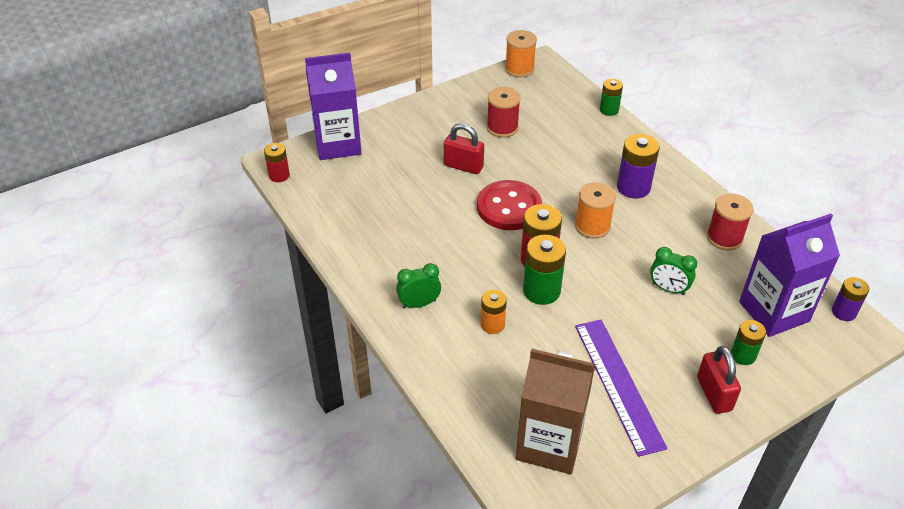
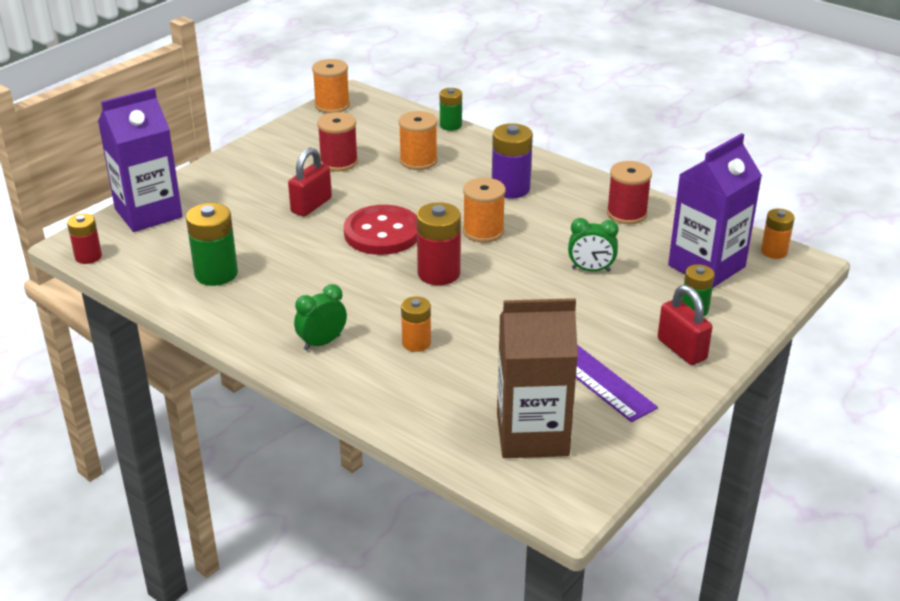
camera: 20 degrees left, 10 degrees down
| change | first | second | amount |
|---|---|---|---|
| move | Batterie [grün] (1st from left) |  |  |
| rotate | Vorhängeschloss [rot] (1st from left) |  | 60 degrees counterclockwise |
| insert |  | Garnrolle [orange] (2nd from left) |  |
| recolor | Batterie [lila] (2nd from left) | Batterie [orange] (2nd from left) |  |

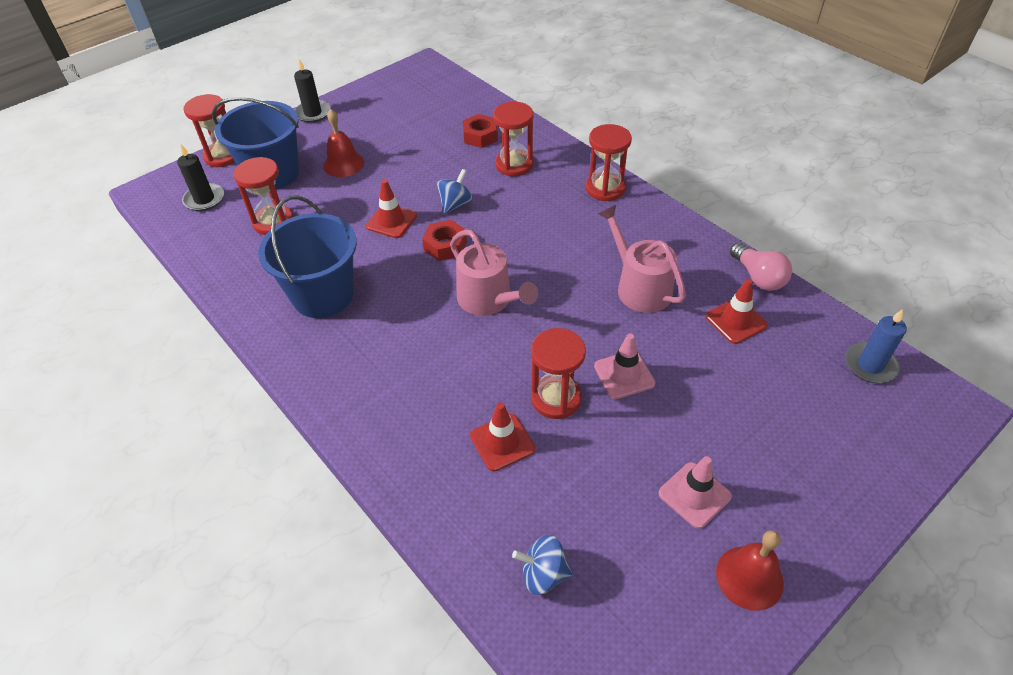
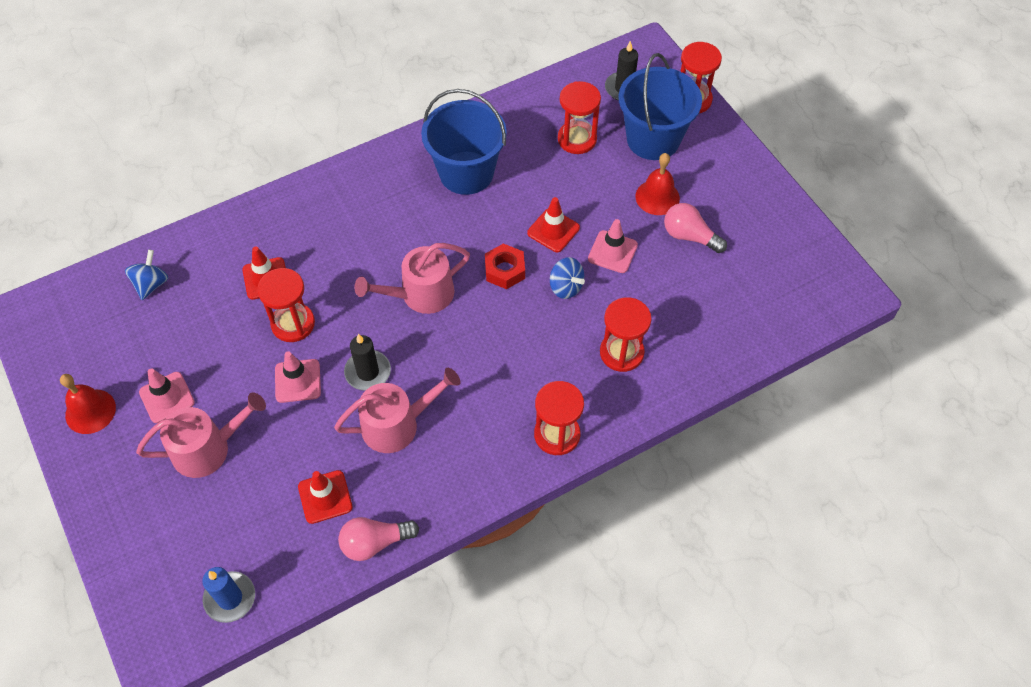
camera: 100 degrees right, 10 degrees up
| change | first | second | amount |
|---|---|---|---|
| insert |  | Gießkanne [rosa] (1st from left) |  |
| move | Kerze [schwarz] (2nd from left in the first image) | Kerze [schwarz] (1st from left) |  |
| insert |  | Leitkegel [rosa] (3rd from left) |  |
| insert |  | Glühbirne [rosa] (2nd from left) |  |
| delete | Sechskantmutter [rot] (2nd from left) |  |  |

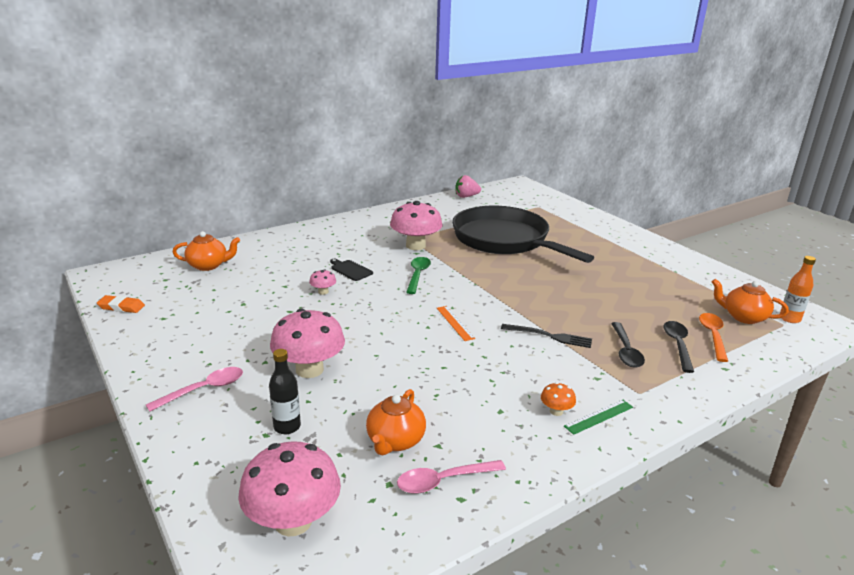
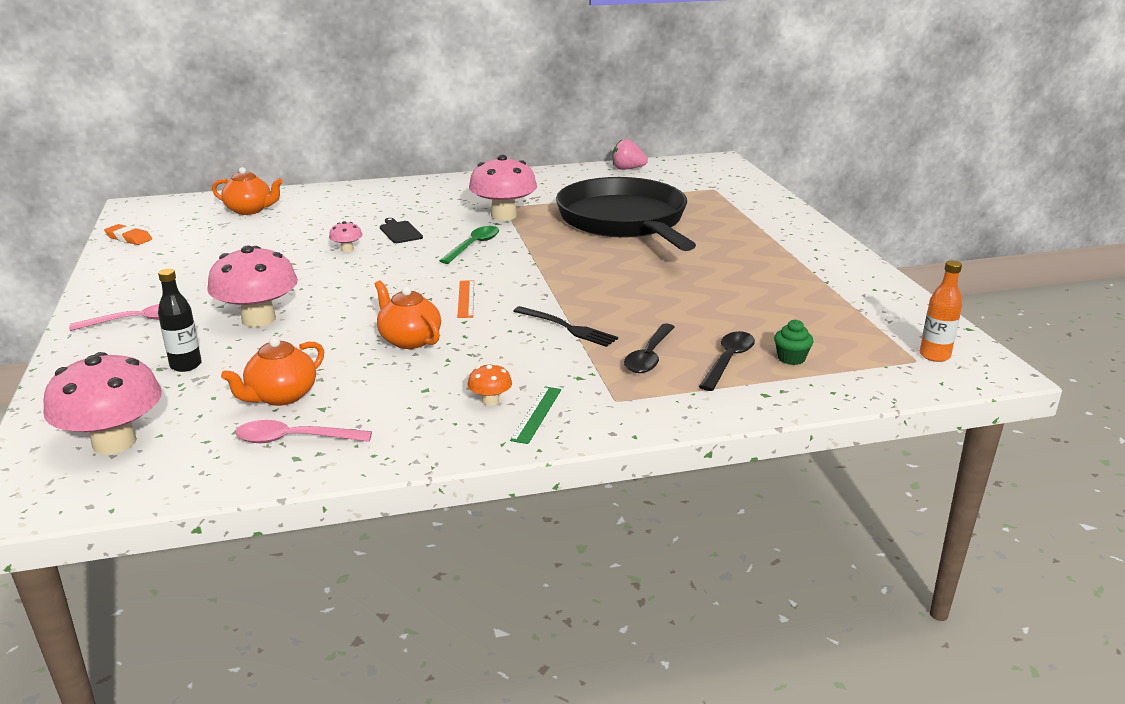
camera: 20 degrees right, 0 degrees up
| change | first | second | amount |
|---|---|---|---|
| move | Teekanne [orange] (3rd from left) |  |  |
| rotate | Lineal [grün] |  | 60 degrees counterclockwise |
| replace | Löffel [orange] | Muffin [grün] |  |

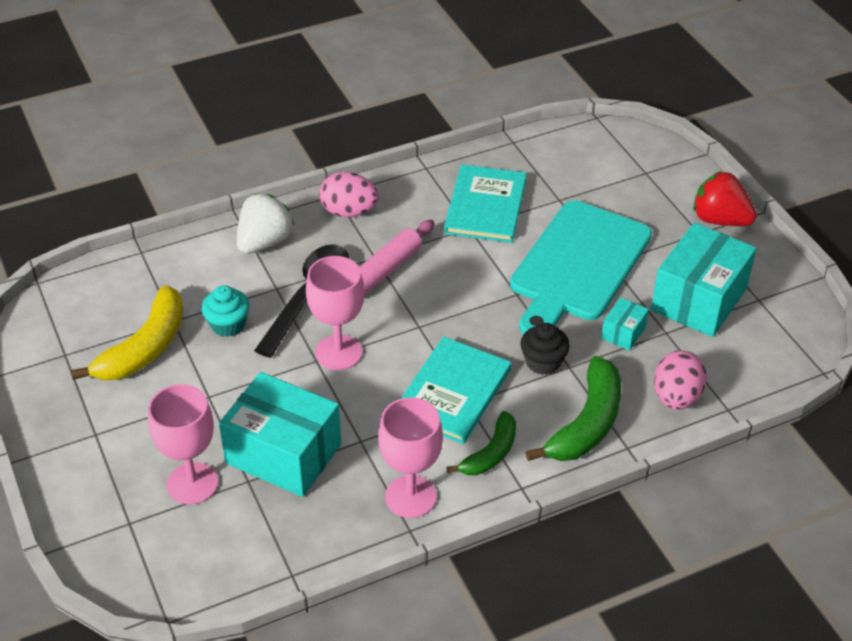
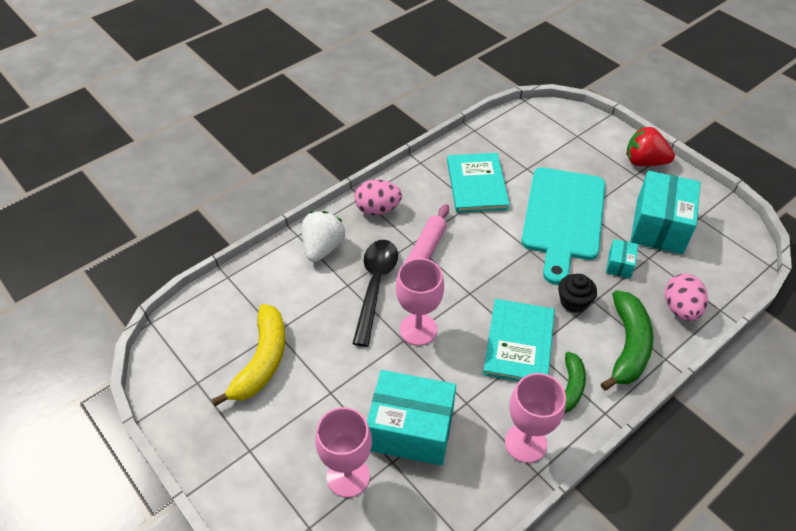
camera: 15 degrees left, 5 degrees up
| change | first | second | amount |
|---|---|---|---|
| delete | Muffin [türkis] |  |  |

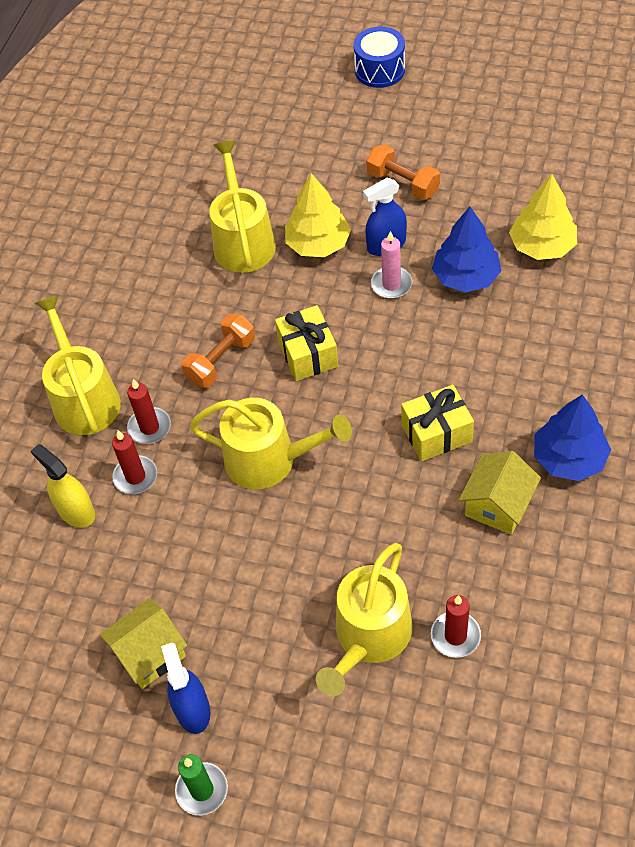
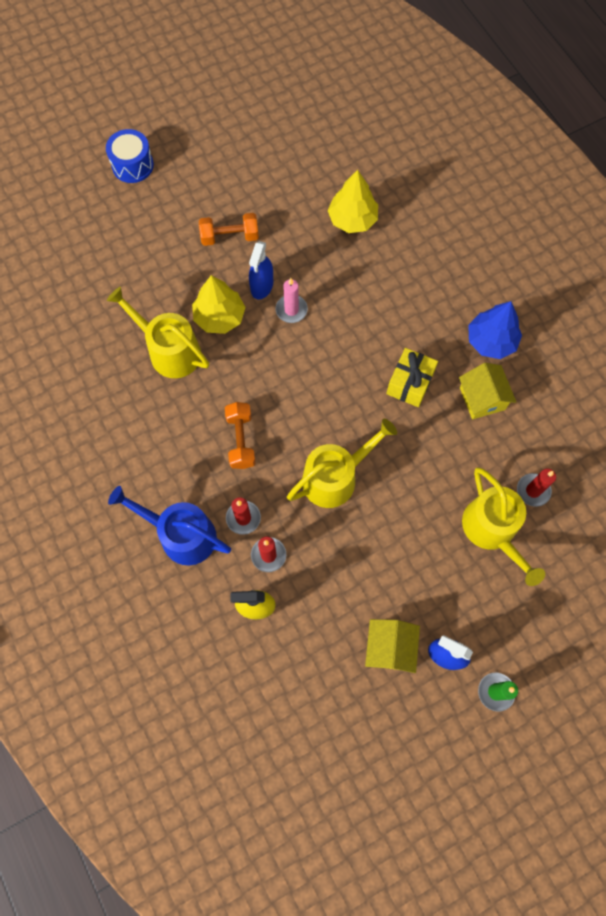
camera: 50 degrees left, 15 degrees up
| change | first | second | amount |
|---|---|---|---|
| recolor | Gießkanne [gelb] (1st from left) | Gießkanne [blau] |  |
| delete | Geschenk [gelb] (1st from left) |  |  |
| delete | Baum [blau] (1st from left) |  |  |

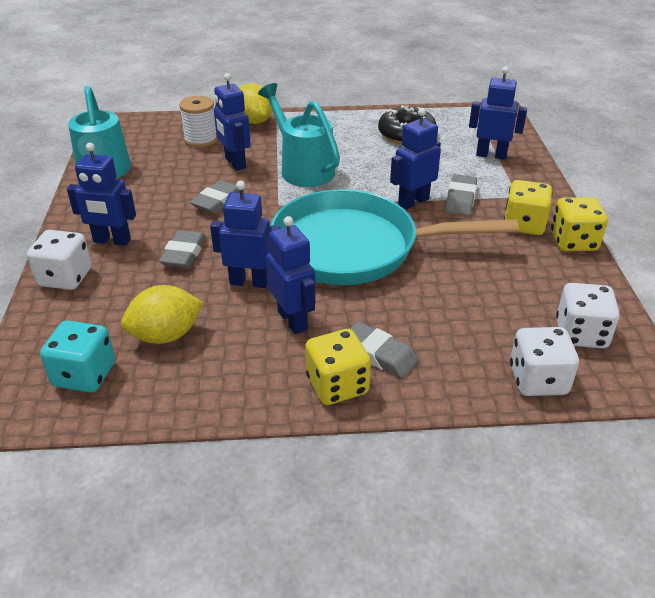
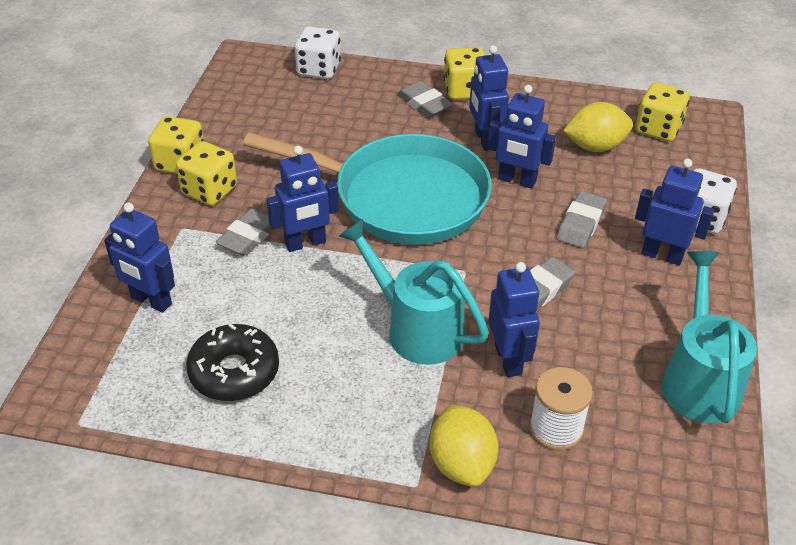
camera: 165 degrees left, 5 degrees up
| change | first | second | amount |
|---|---|---|---|
| rotate | Gießkanne [türkis] (2nd from left in the first image) | Gießkanne [türkis] (1st from left) | 150 degrees clockwise |
| recolor | Spielwürfel [türkis] | Spielwürfel [gelb] (4th from left) |  |
| delete | Spielwürfel [weiß] (3rd from left) |  |  |

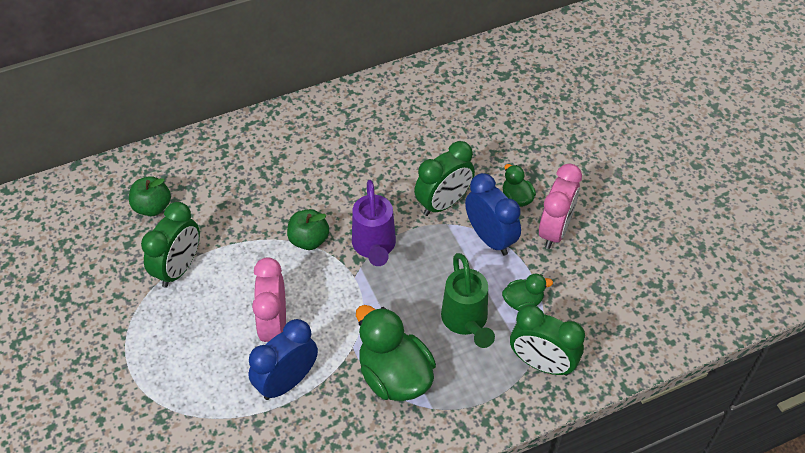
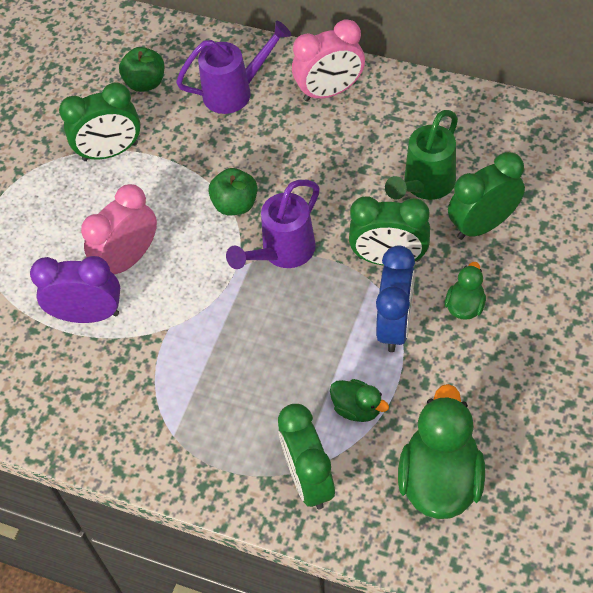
camera: 50 degrees right, 5 degrees up
| change | first | second | amount |
|---|---|---|---|
| recolor | Wecker [blau] (1st from left) | Wecker [lila] |  |
| insert |  | Gießkanne [lila] (1st from left) |  |
| move | Wecker [rosa] (2nd from left) |  |  |
| move | Gießkanne [grün] |  |  |
| move | Ente [grün] (1st from left in the first image) | Ente [grün] (2nd from left) |  |
| insert |  | Wecker [grün] (4th from left) |  |

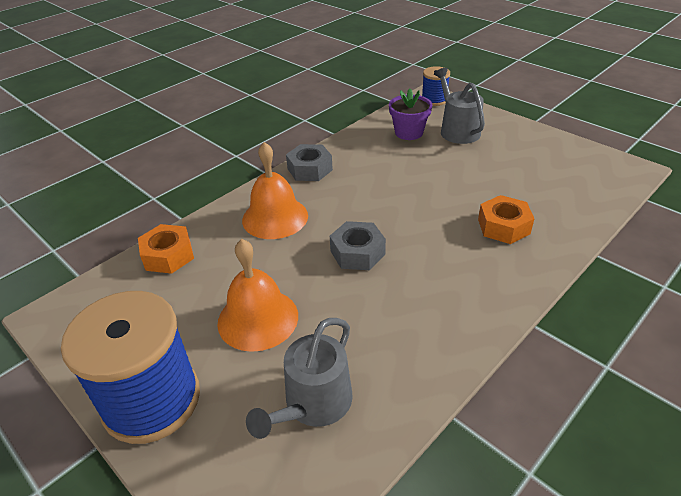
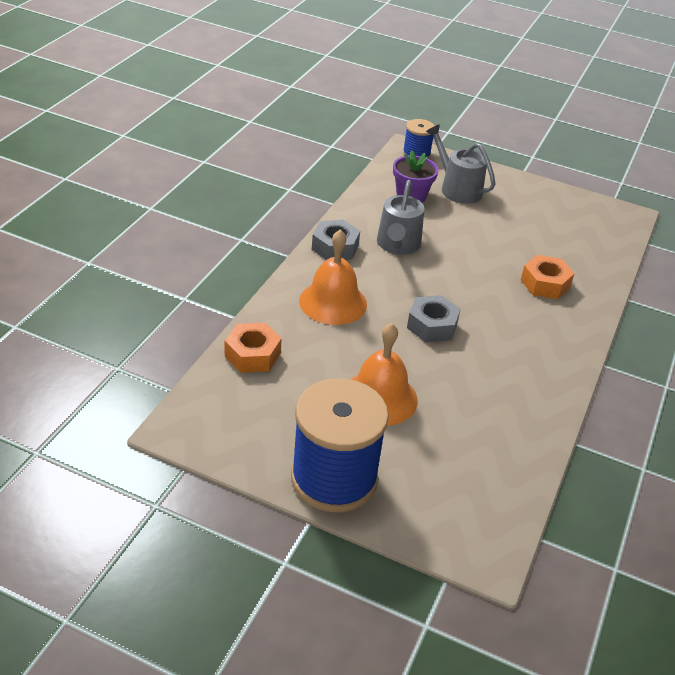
camera: 25 degrees left, 0 degrees up
| change | first | second | amount |
|---|---|---|---|
| move | Gießkanne [grau] (1st from left) |  |  |

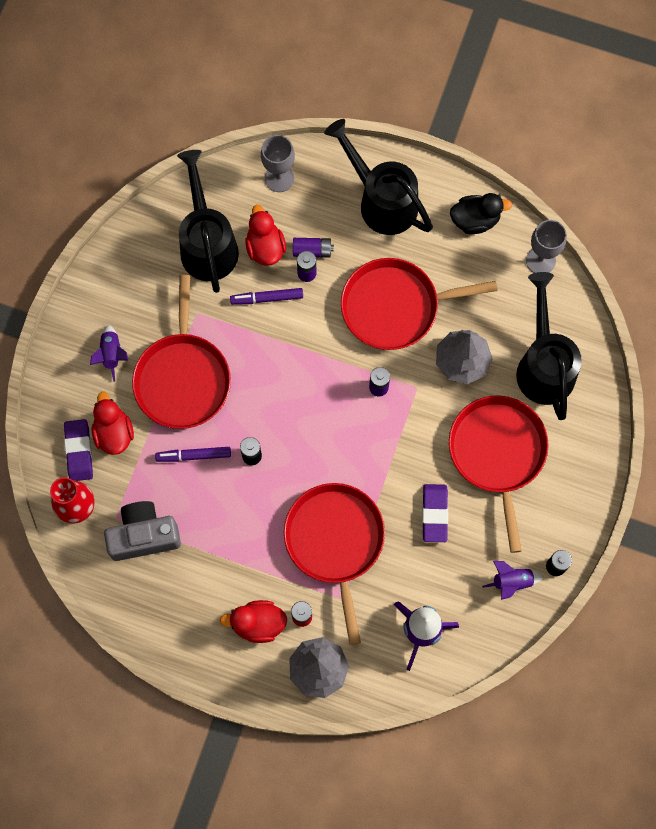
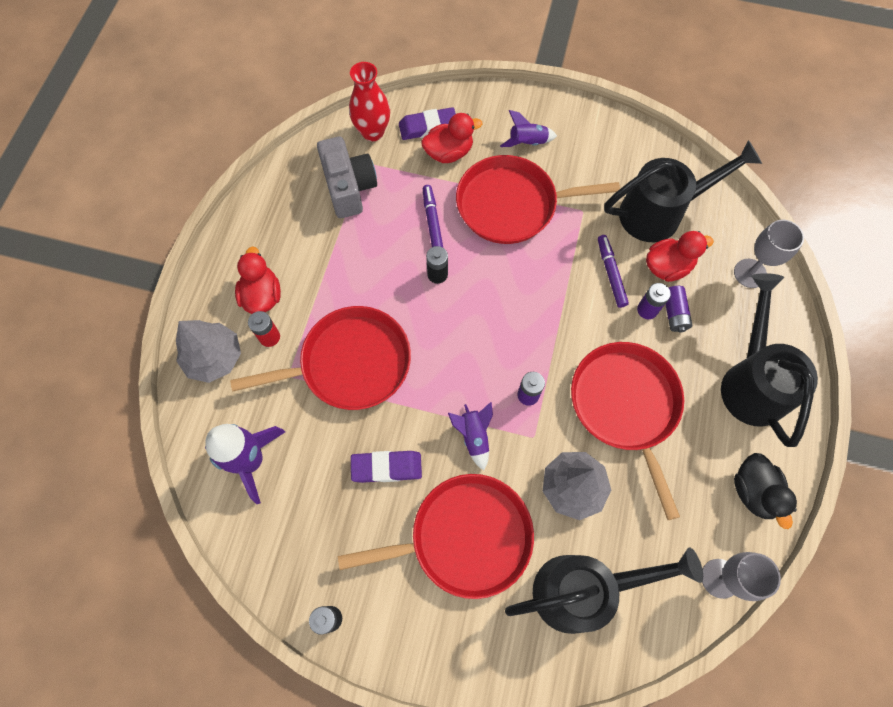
camera: 85 degrees right, 5 degrees down
| change | first | second | amount |
|---|---|---|---|
| move | Rakete [lila] (3rd from left in the first image) | Rakete [lila] (2nd from left) |  |
| rotate | Gießkanne [schwarz] (2nd from left in the first image) | Gießkanne [schwarz] (3rd from left) | 45 degrees counterclockwise |

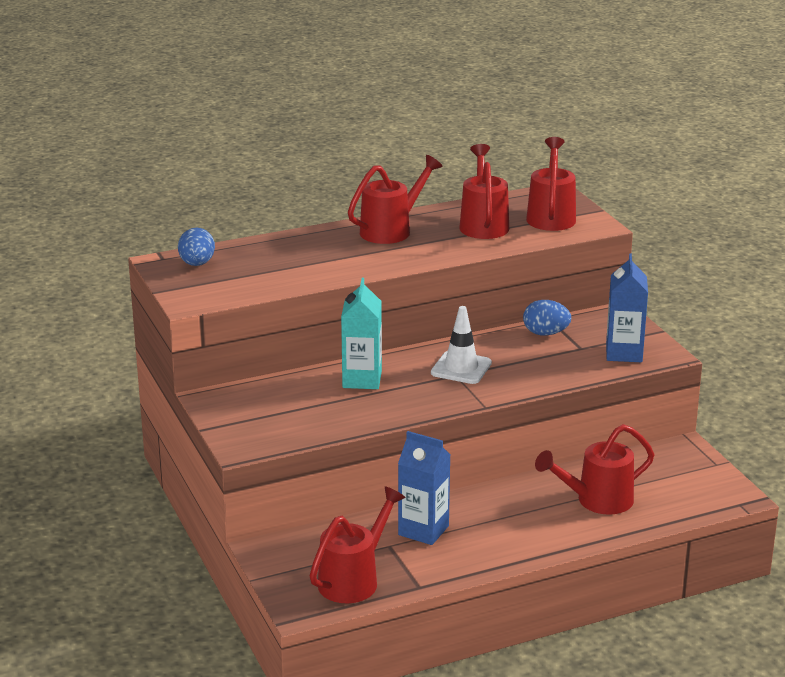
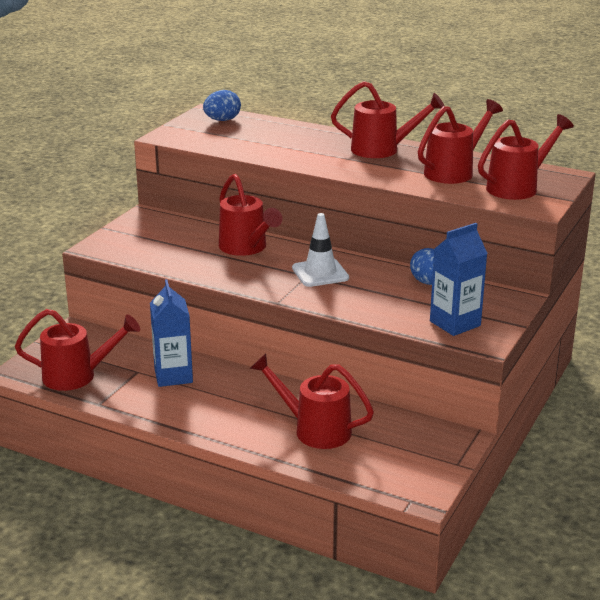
camera: 50 degrees right, 0 degrees up
| change | first | second | amount |
|---|---|---|---|
| replace | Getränkekarton [türkis] | Gießkanne [rot] (2nd from left) |  |

